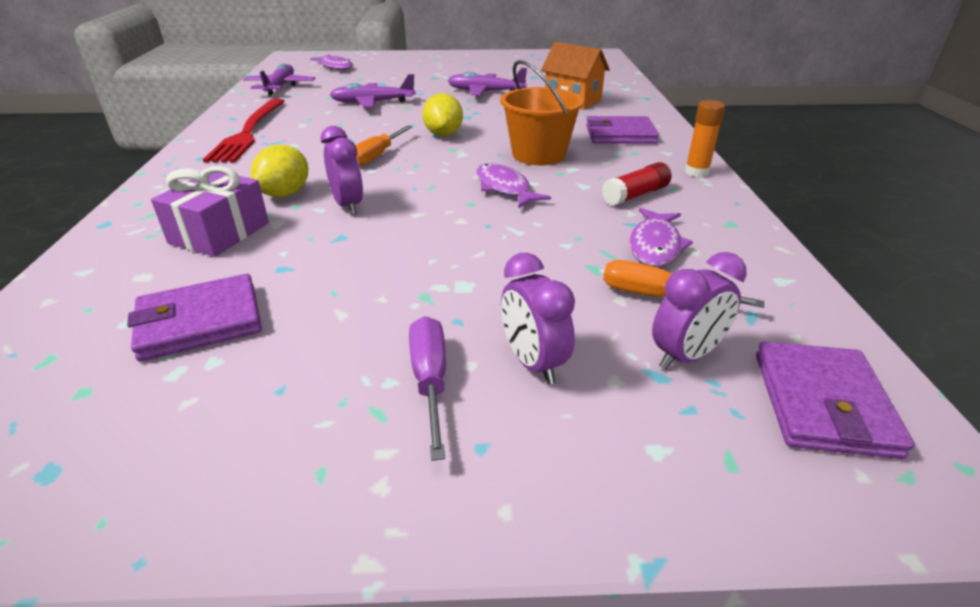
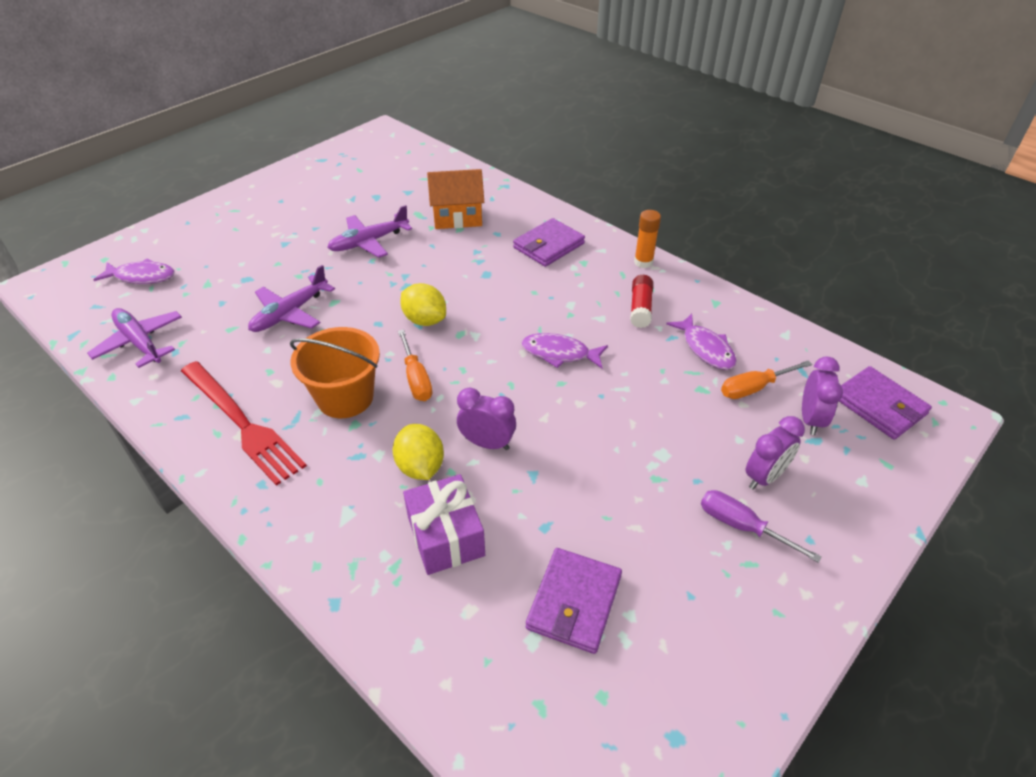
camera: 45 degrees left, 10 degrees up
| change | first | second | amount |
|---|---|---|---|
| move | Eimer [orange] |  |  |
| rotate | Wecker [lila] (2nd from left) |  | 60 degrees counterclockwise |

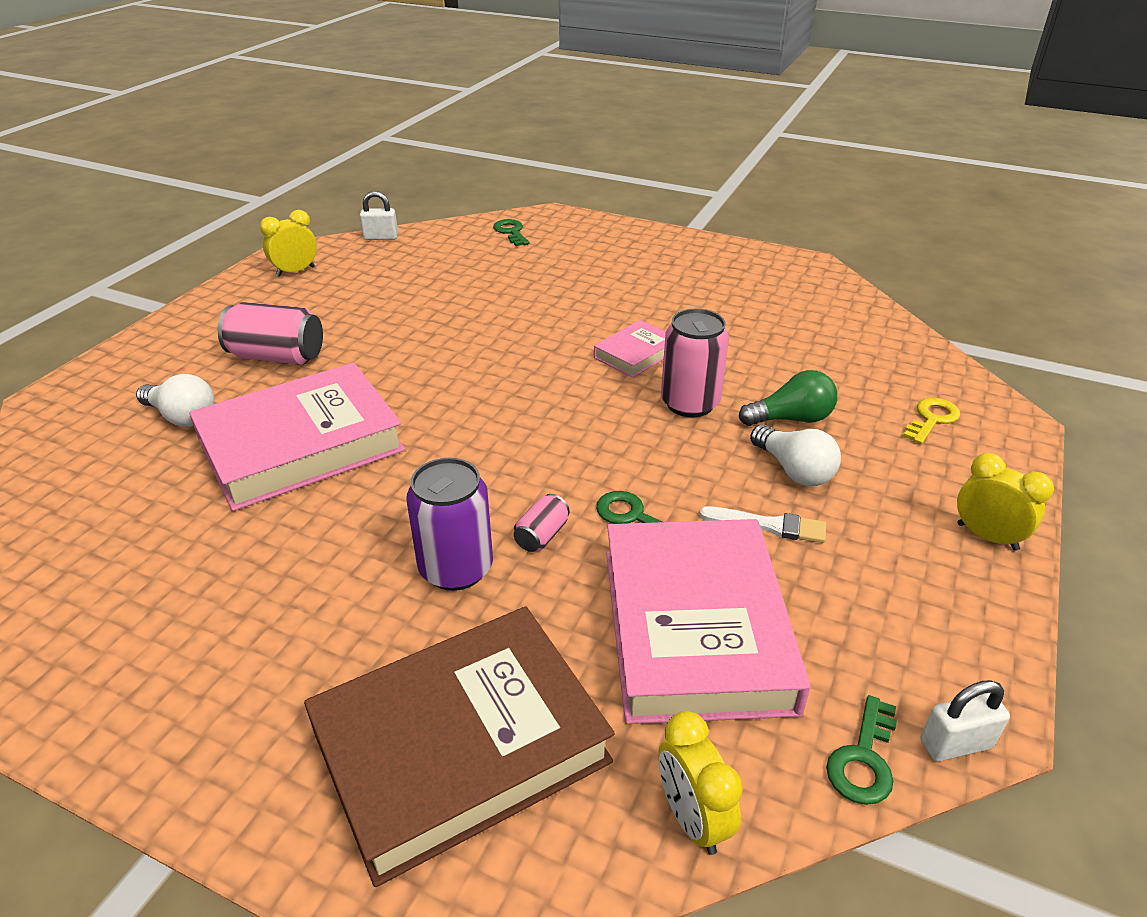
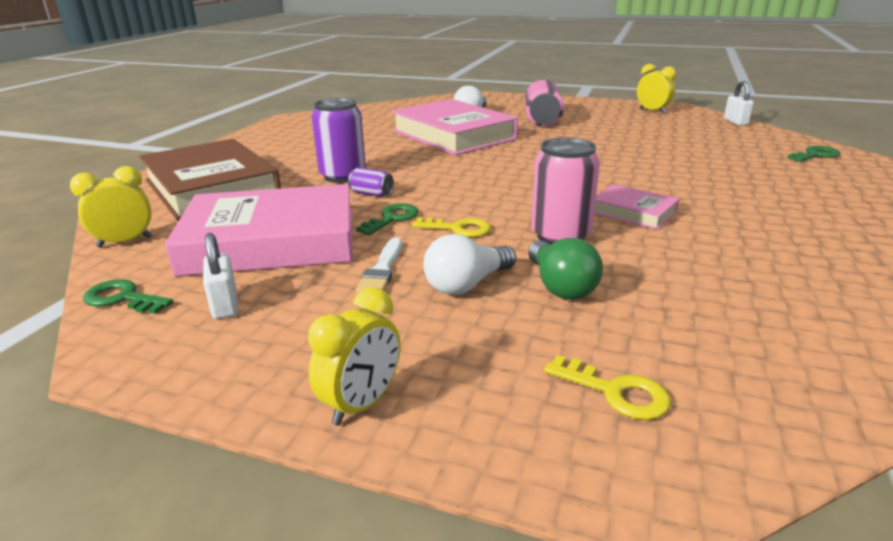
camera: 85 degrees right, 10 degrees down
| change | first | second | amount |
|---|---|---|---|
| move | Vorhängeschloss [weiß] (2nd from left in the first image) | Vorhängeschloss [weiß] (1st from left) |  |
| recolor | Dose [rosa] (2nd from left) | Dose [lila] (2nd from left) |  |
| insert |  | Schlüssel [gelb] (1st from left) |  |

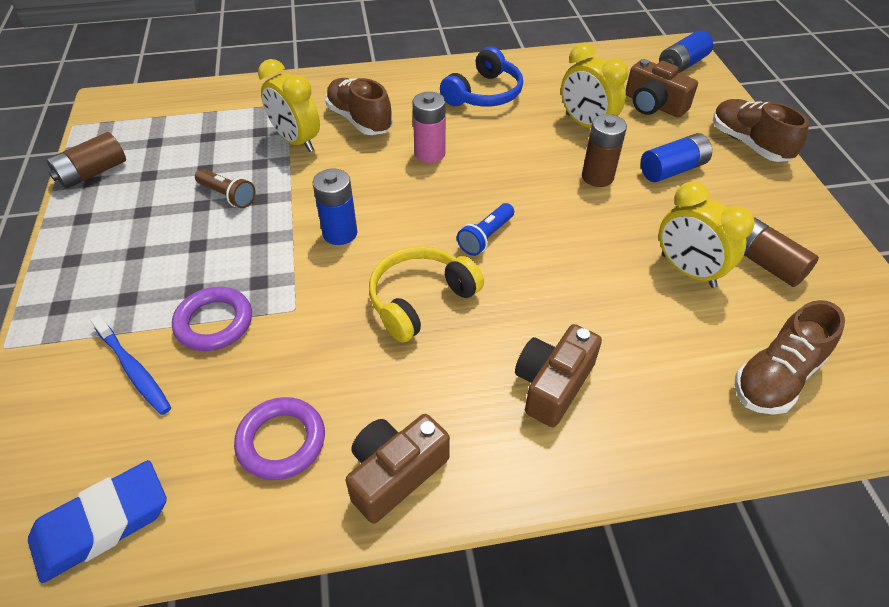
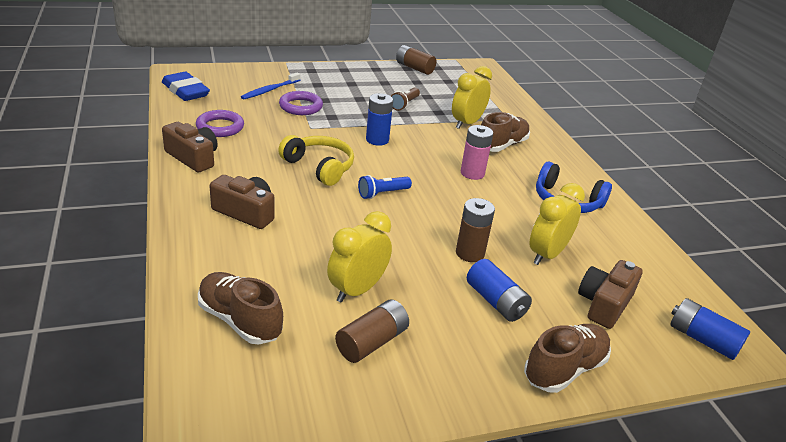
camera: 80 degrees right, 15 degrees down
| change | first | second | amount |
|---|---|---|---|
| rotate | Taschenlampe [blau] |  | 60 degrees counterclockwise |

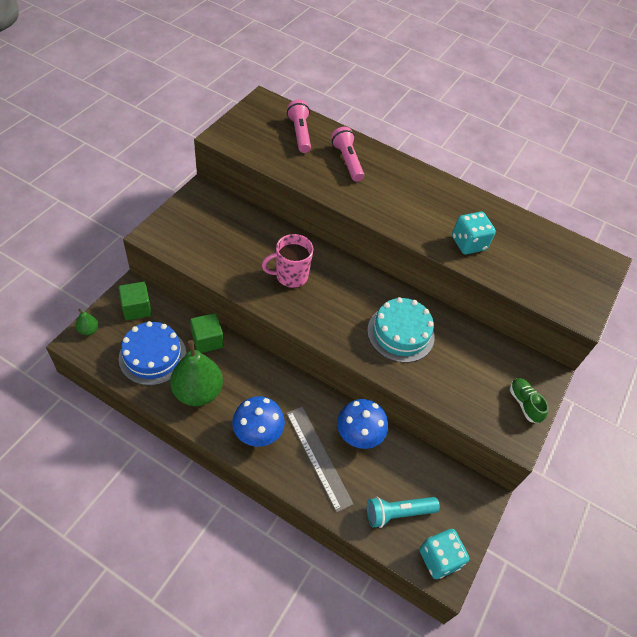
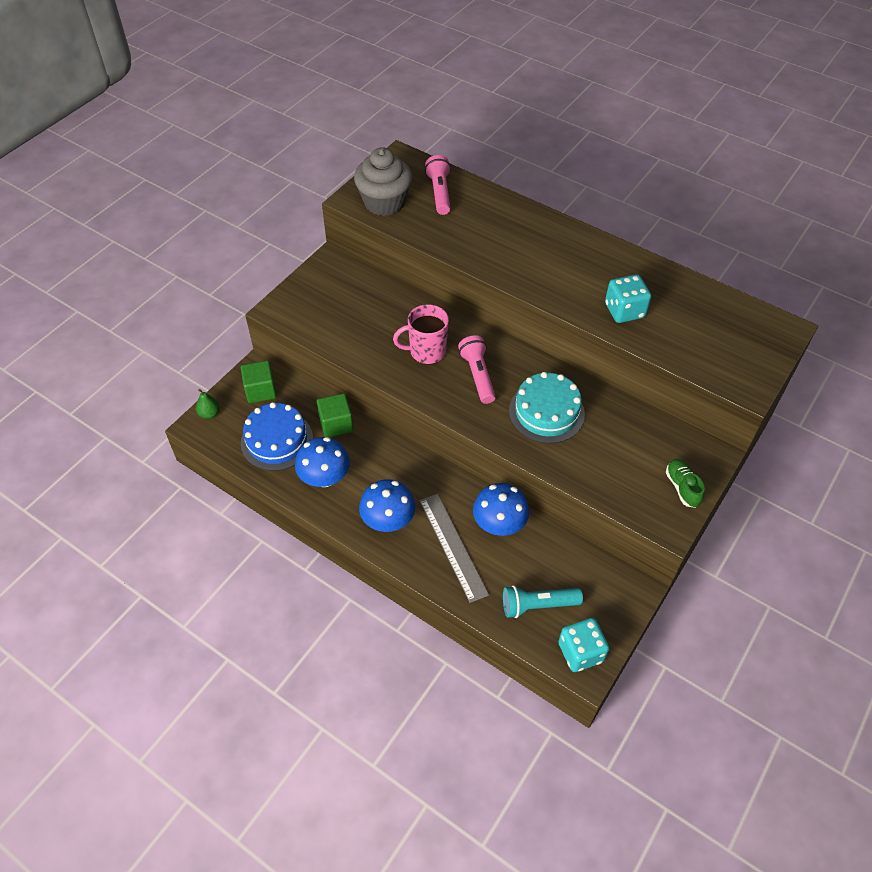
camera: 10 degrees right, 0 degrees up
| change | first | second | amount |
|---|---|---|---|
| replace | Birne [grün] (2nd from left) | Pilz [blau] (1st from left) |  |
| insert |  | Muffin [grau] |  |
| move | Taschenlampe [rosa] (2nd from left) |  |  |

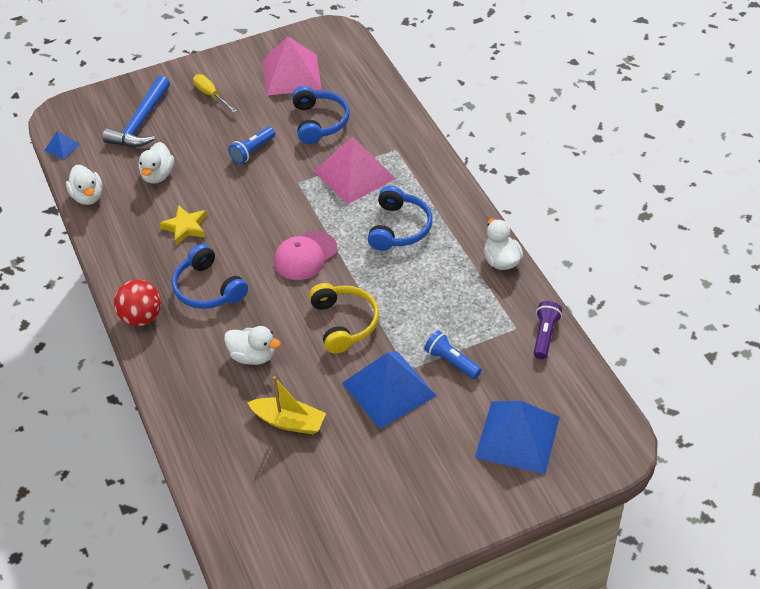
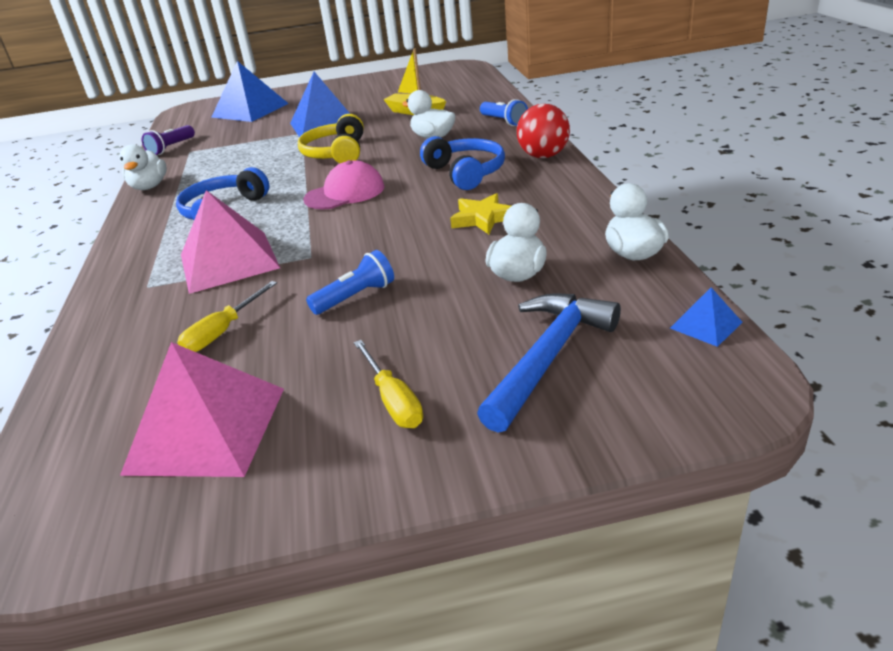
camera: 165 degrees left, 15 degrees down
| change | first | second | amount |
|---|---|---|---|
| replace | Kopfhörer [blau] (2nd from left) | Schraubenzieher [gelb] (1st from left) |  |
| move | Taschenlampe [blau] (2nd from left) |  |  |

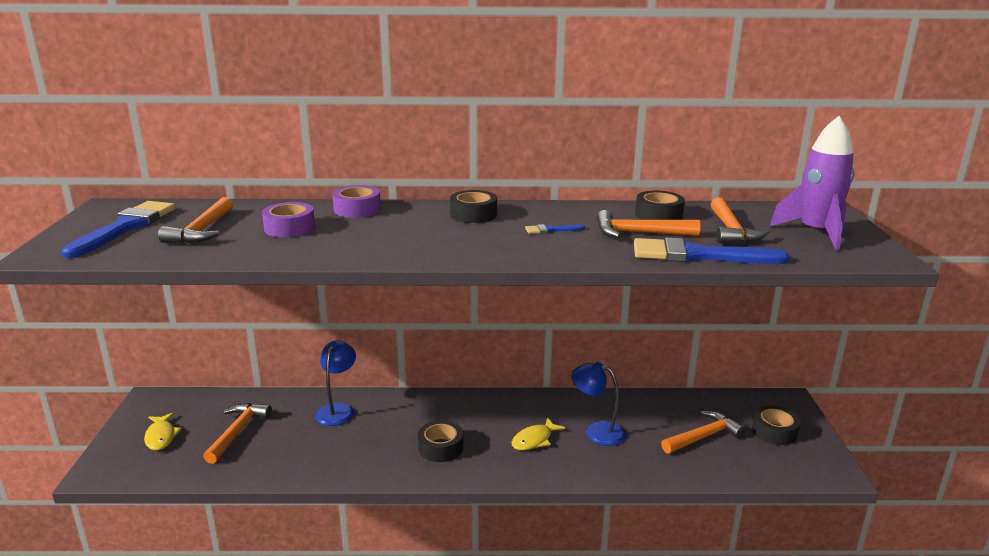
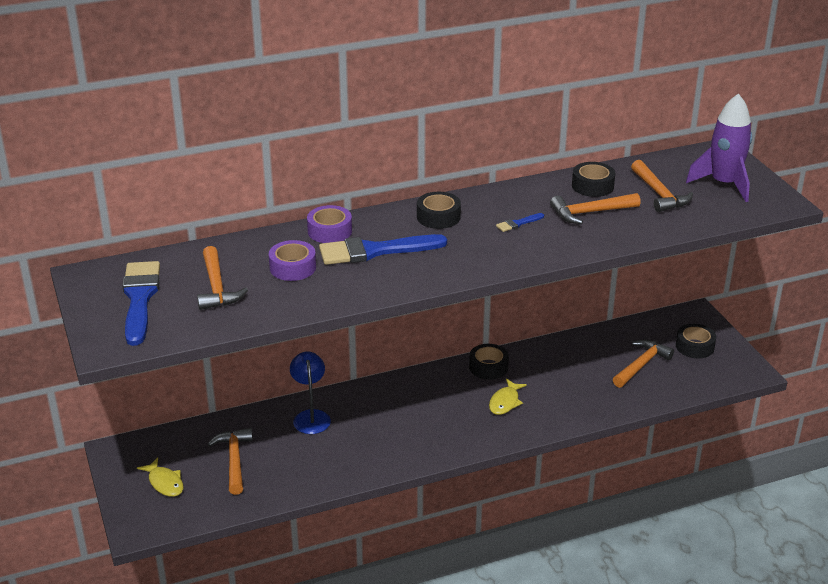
camera: 20 degrees left, 10 degrees up
| change | first | second | amount |
|---|---|---|---|
| move | Pinsel [blau] (3rd from left in the first image) | Pinsel [blau] (2nd from left) |  |
| move | Klebeband [schwarz] (1st from left in the first image) | Klebeband [schwarz] (2nd from left) |  |
| delete | Lampe [blau] (2nd from left) |  |  |

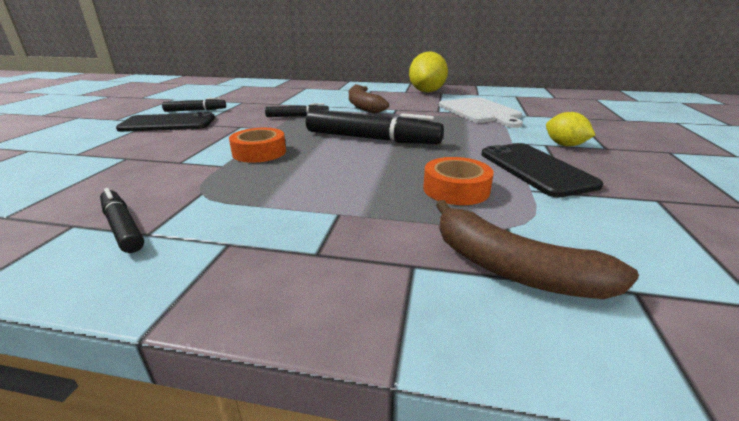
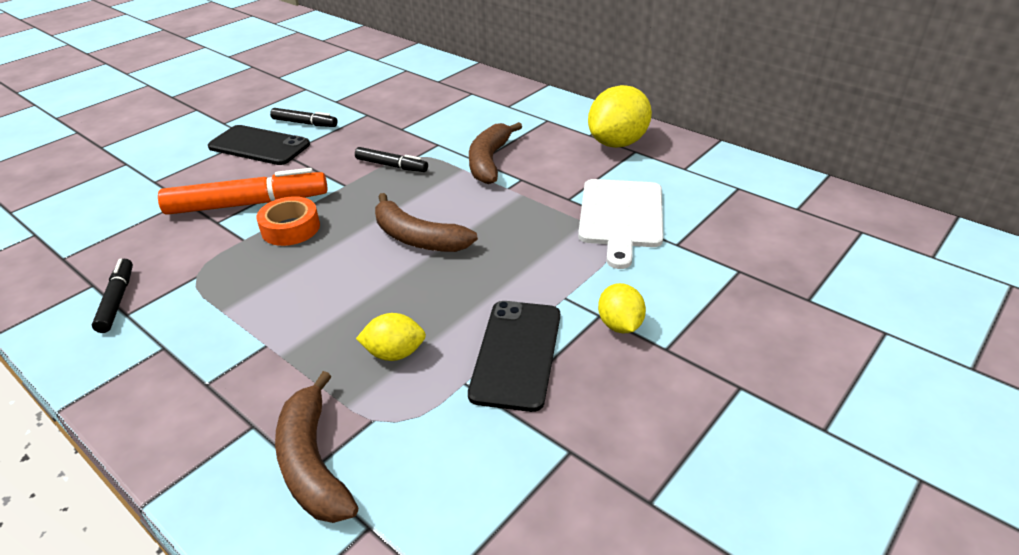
camera: 30 degrees right, 10 degrees up
| change | first | second | amount |
|---|---|---|---|
| insert |  | Filzstift [orange] |  |
| replace | Klebeband [orange] (2nd from left) | Zitrone [gelb] (1st from left) |  |
| replace | Filzstift [schwarz] (4th from left) | Banane [braun] (2nd from left) |  |

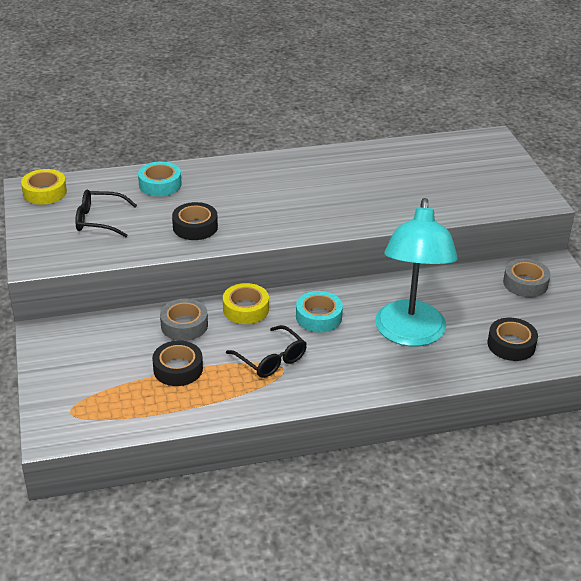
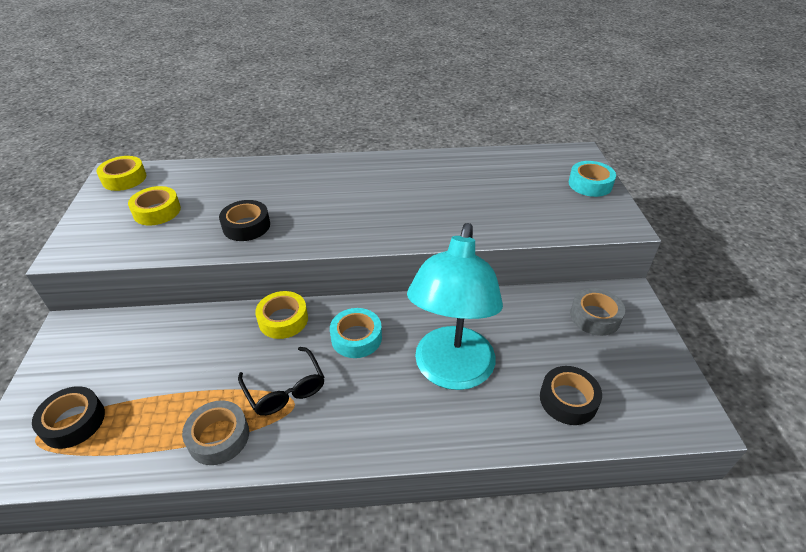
camera: 10 degrees right, 5 degrees up
| change | first | second | amount |
|---|---|---|---|
| move | Klebeband [schwarz] (1st from left) |  |  |
| replace | Brille [schwarz] (1st from left) | Klebeband [gelb] (2nd from left) |  |
| move | Klebeband [grau] (1st from left) |  |  |
| move | Klebeband [türkis] (1st from left in the first image) | Klebeband [türkis] (2nd from left) |  |

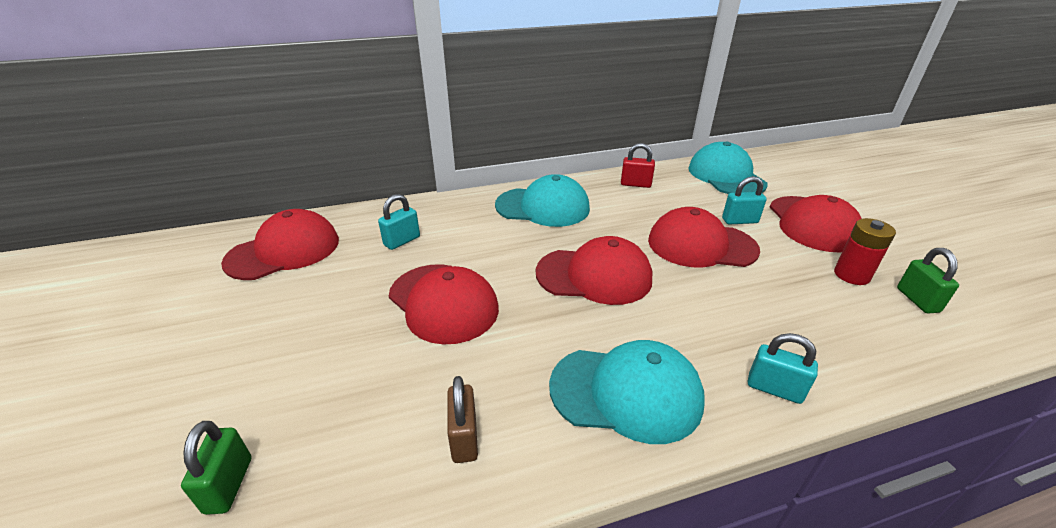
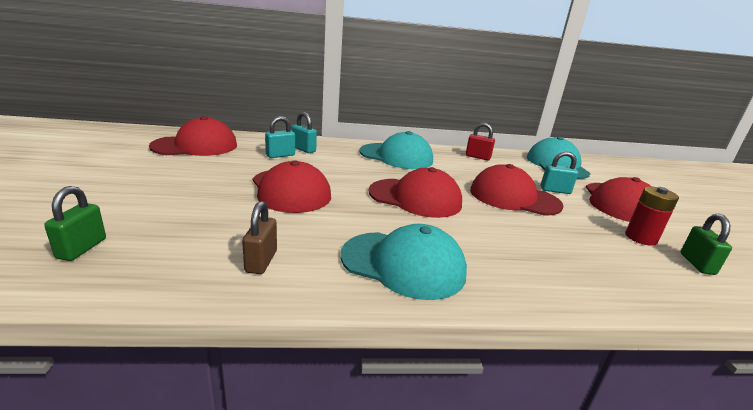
camera: 10 degrees right, 10 degrees down
| change | first | second | amount |
|---|---|---|---|
| move | Vorhängeschloss [türkis] (3rd from left in the first image) | Vorhängeschloss [türkis] (2nd from left) |  |

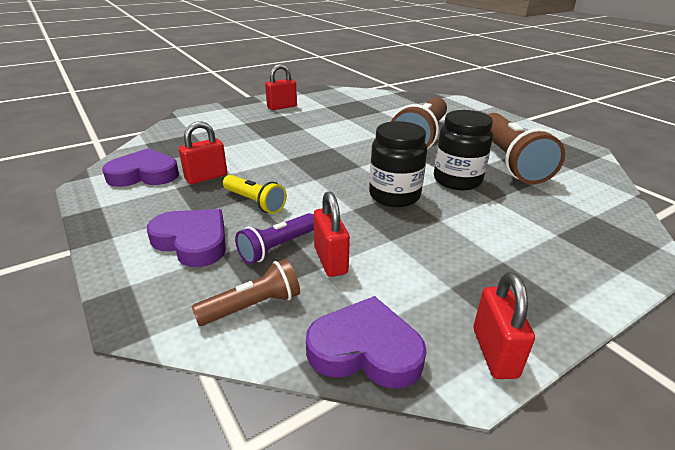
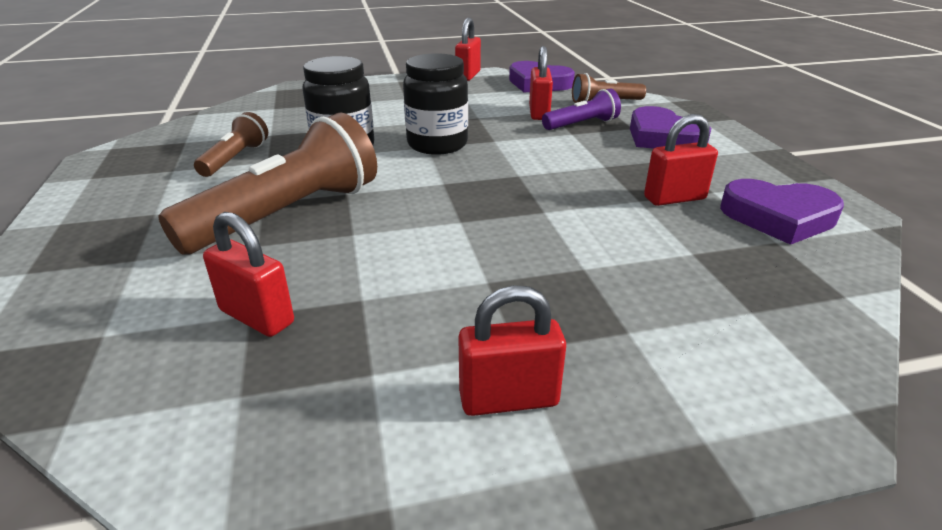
camera: 160 degrees left, 0 degrees up
| change | first | second | amount |
|---|---|---|---|
| resize | Taschenlampe [braun] (3rd from left in the first image) | Taschenlampe [braun] (1st from left) | x0.52 |
| insert |  | Vorhängeschloss [rot] (1st from left) |  |
| delete | Taschenlampe [gelb] |  |  |

